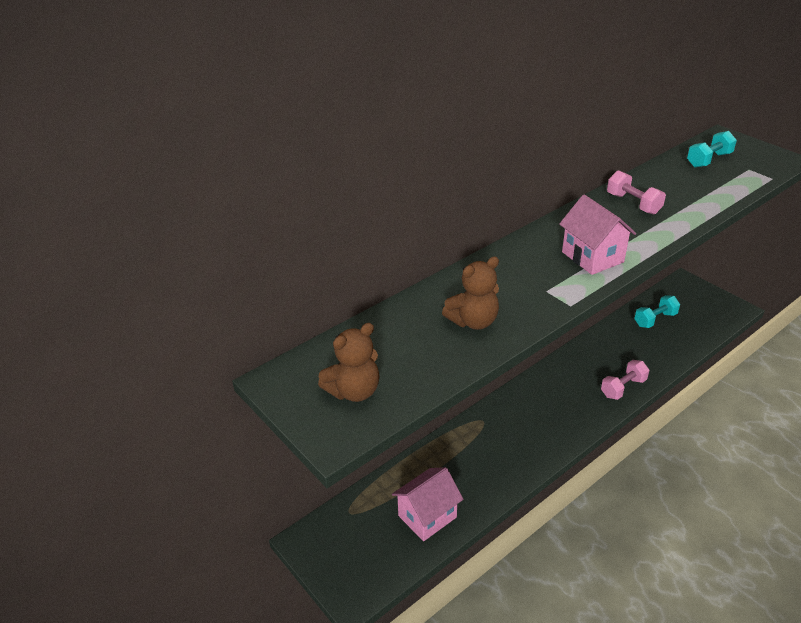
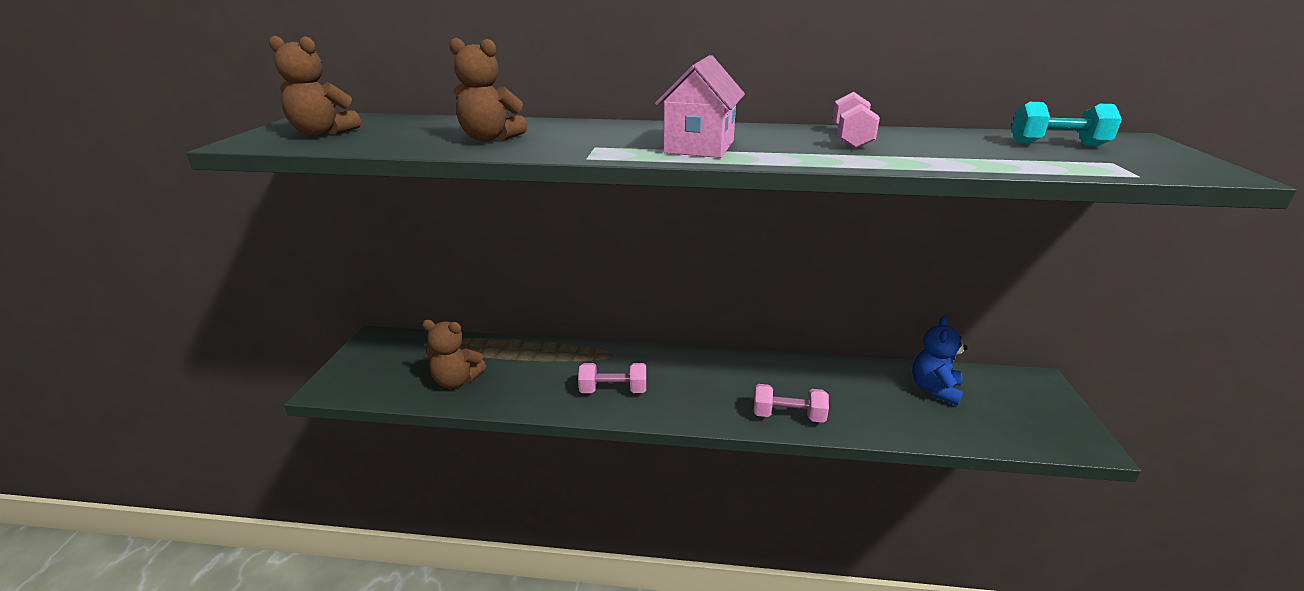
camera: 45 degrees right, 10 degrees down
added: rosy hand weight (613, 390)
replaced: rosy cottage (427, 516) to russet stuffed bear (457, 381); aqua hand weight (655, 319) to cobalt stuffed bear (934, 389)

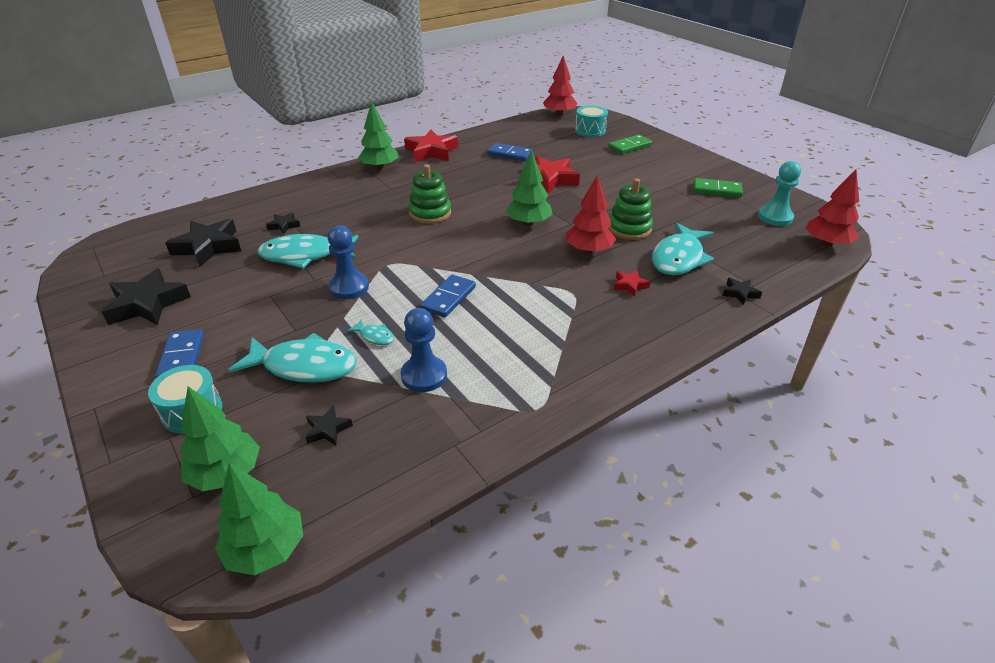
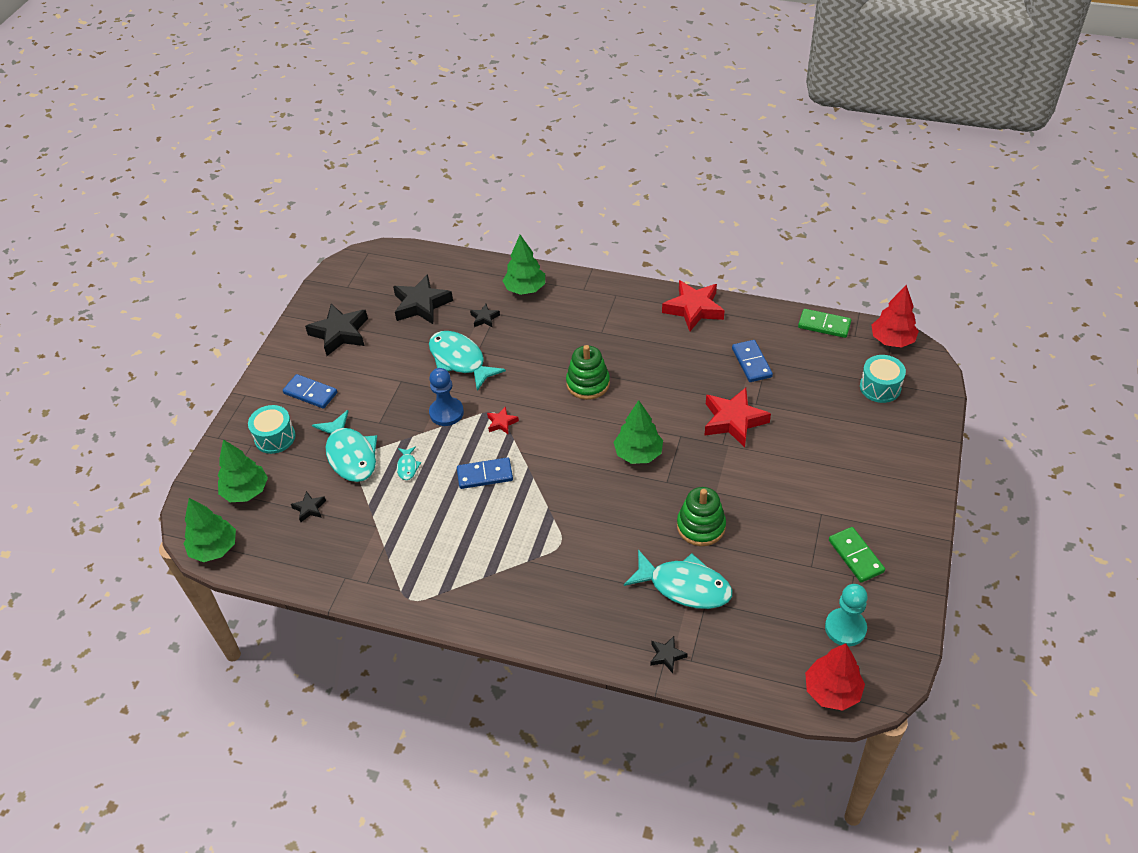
camera: 55 degrees right, 10 degrees up
removed: cobalt game pawn (424, 375); red fir tree (589, 250)
moved: red star shape (630, 285) to (502, 423); leaf-green fir tree (379, 167) to (525, 289); leaf-green domino (629, 146) to (824, 325)
turned: cobalt domino (181, 357) = (310, 393) 75 degrees clockwise; aqua toy fish (678, 258) = (684, 586) 150 degrees counterclockwise

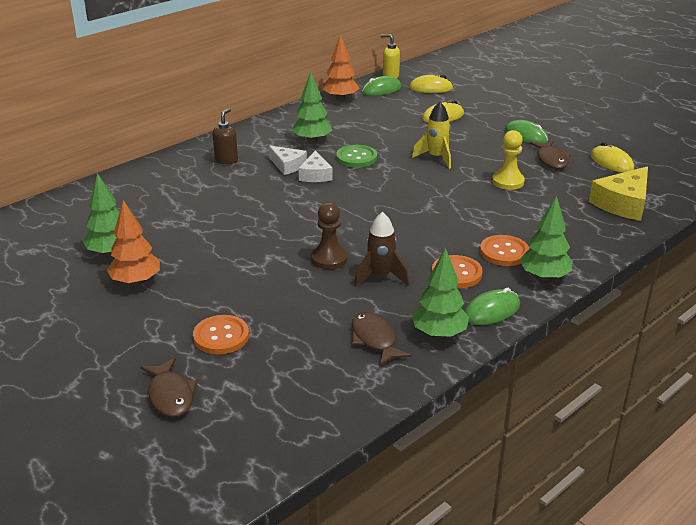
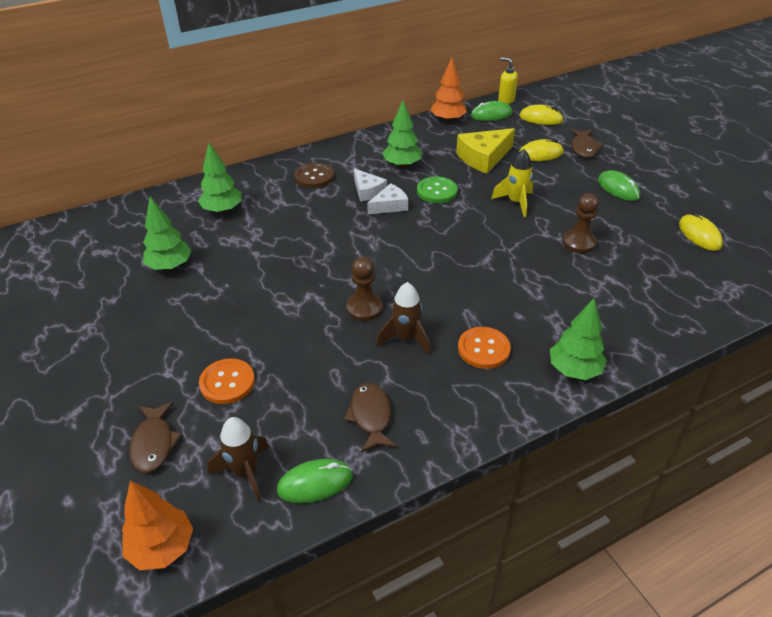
camera: 15 degrees right, 10 degrees up
removed: orange-coloured shirt button (504, 252)
added: russet spaceship (245, 473)
moved: orange-coloured fir tree (136, 281) to (162, 548); leaf-green fir tree (439, 334) to (222, 210); leaf-green mouse (491, 311) to (315, 483); bright yellow cheese wedge (623, 203) to (483, 157); russet toy fish (551, 160) to (583, 148)
replaced: russet soap dispenser (226, 160) to russet shirt button (314, 177)
recoloured: bright yellow game pawn (508, 182) to russet game pawn (578, 242)
turned: pure white cheese wedge (315, 175) = (389, 206) 135 degrees counterclockwise

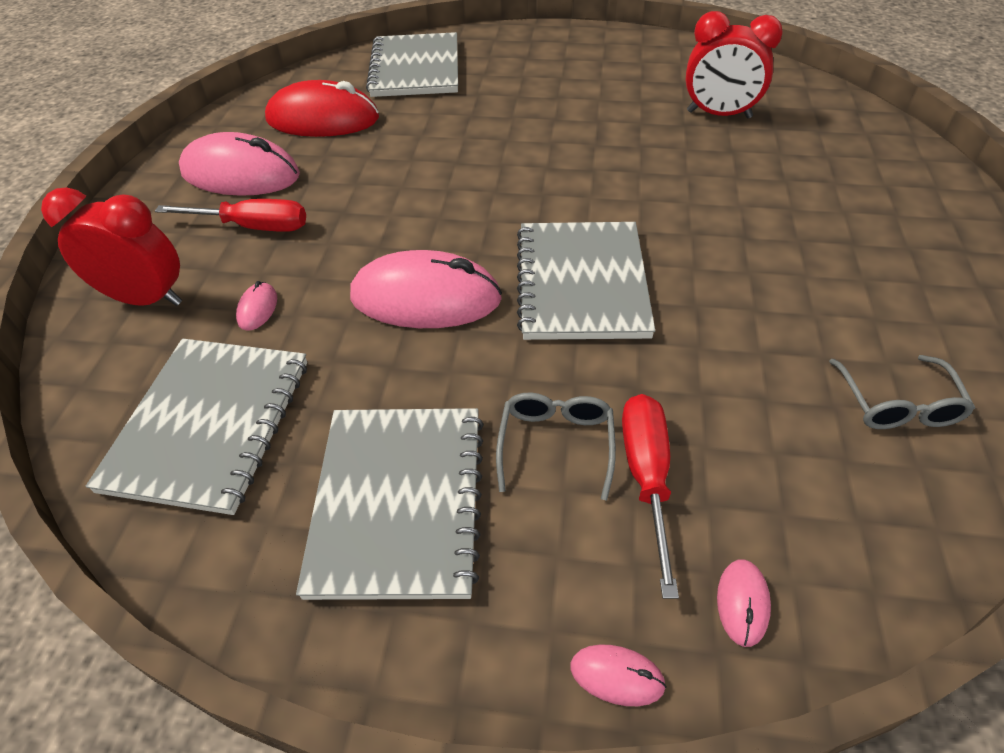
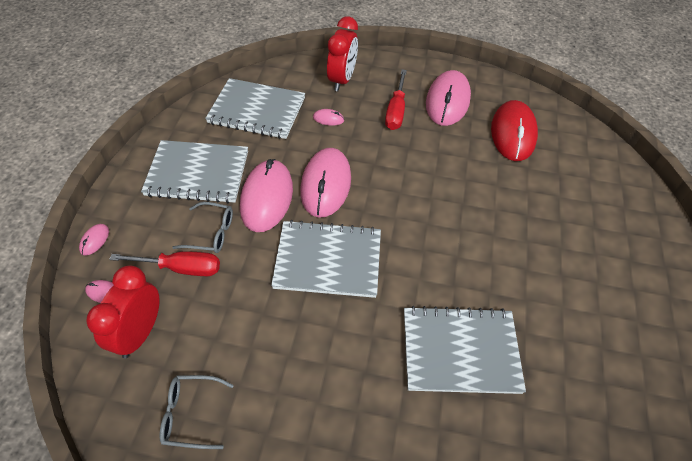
camera: 90 degrees right, 5 degrees up
added: rosy mouse (266, 198)
moved: red clock (719, 115) to (140, 333); grey notepad (415, 68) to (460, 351)

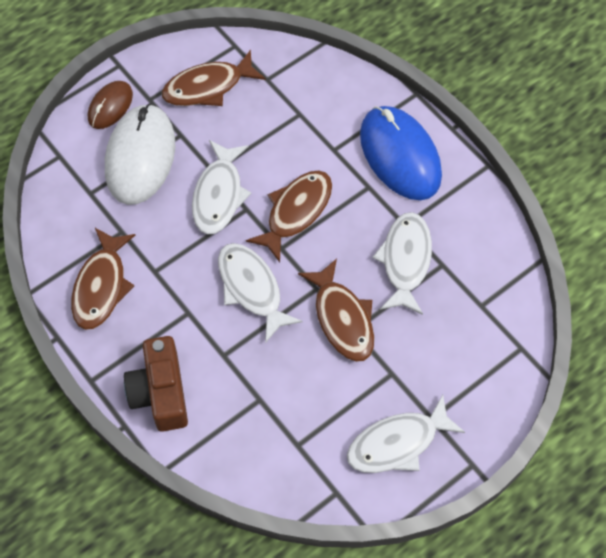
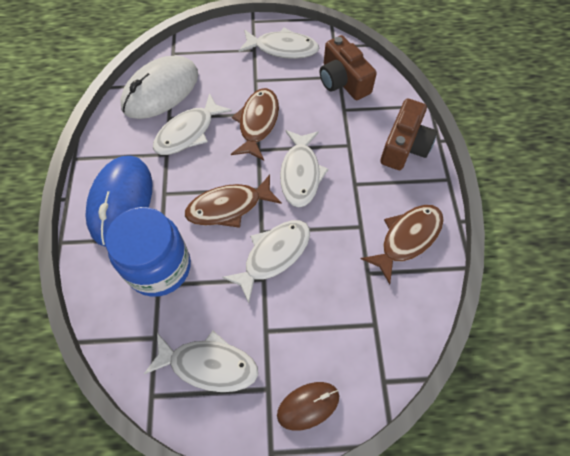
camera: 145 degrees left, 0 degrees up
added: cobalt jam jar (159, 267); russet compact camera (343, 81)
moved: pure white mouse (140, 157) to (161, 91)
recoloured: russet toy fish (208, 87) to pure white toy fish (209, 365)

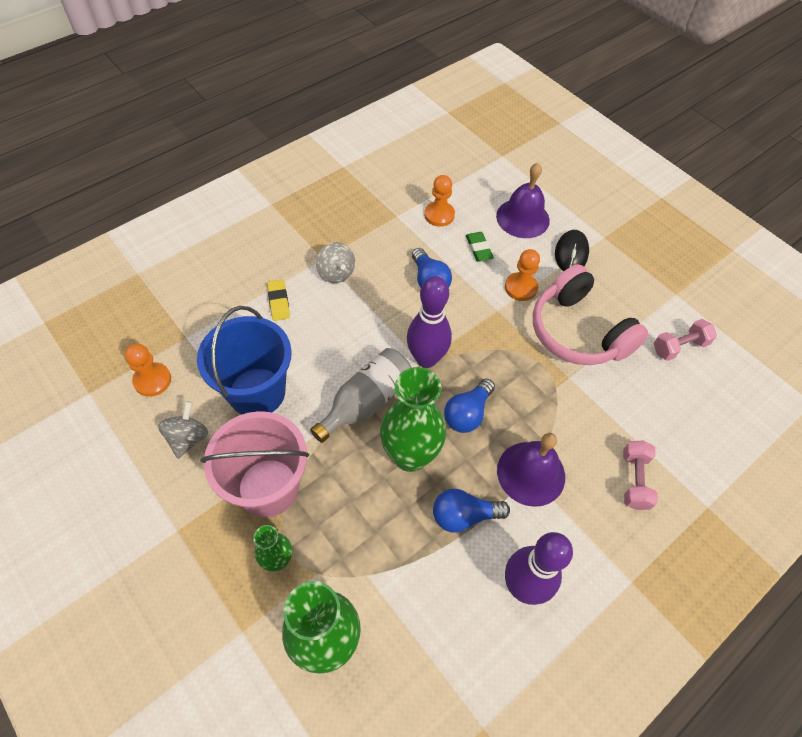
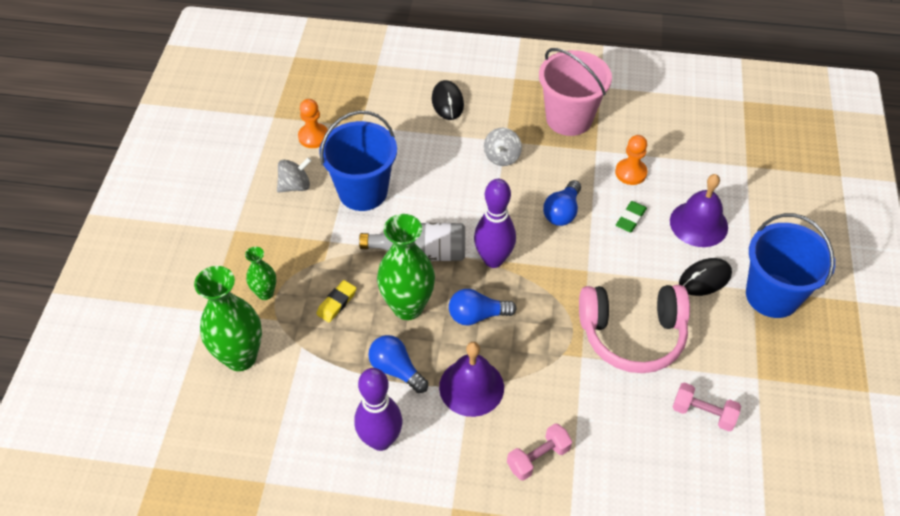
camera: 50 degrees right, 5 degrees down
removed: orange-coloured game pawn (520, 288)
added: jet-black mouse (447, 102); cobalt bucket (772, 295)
moved: bright yellow eraser (279, 302) to (336, 303); rosy bucket (268, 487) to (569, 119)
turned: rosy headset (578, 331) = (632, 334) 105 degrees counterclockwise

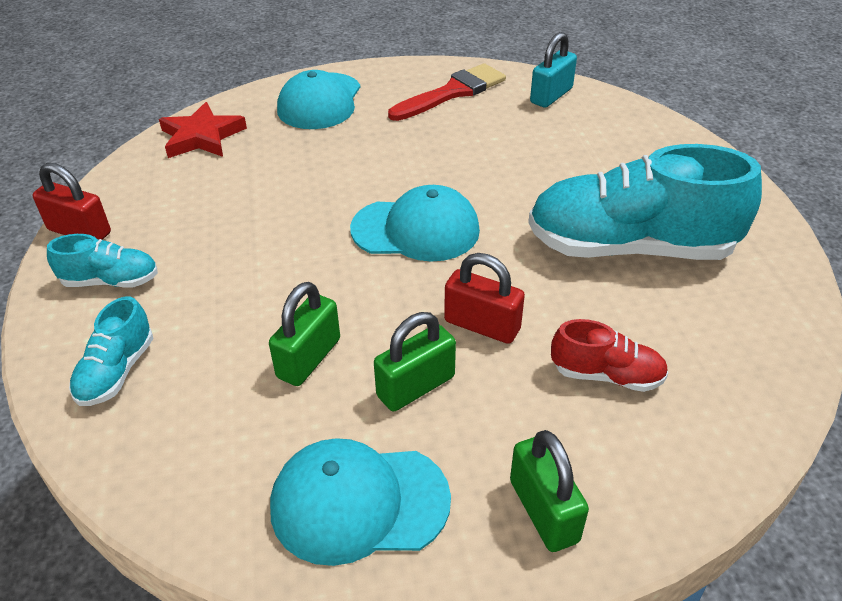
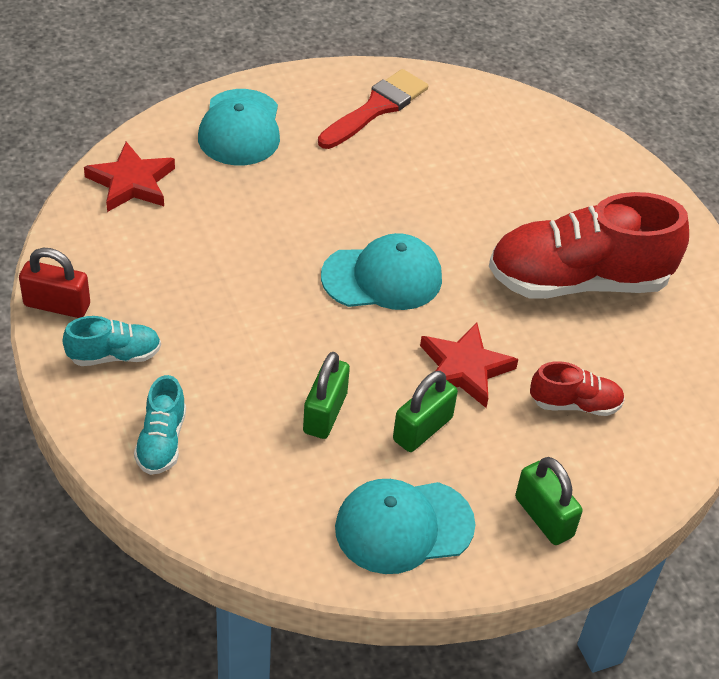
camera: 15 degrees left, 5 degrees up
removed: aqua small lock (551, 96)
replaced: red small lock (482, 325) to red star shape (464, 369)
recoloured: aqua sneaker (629, 248) to red sneaker (578, 281)

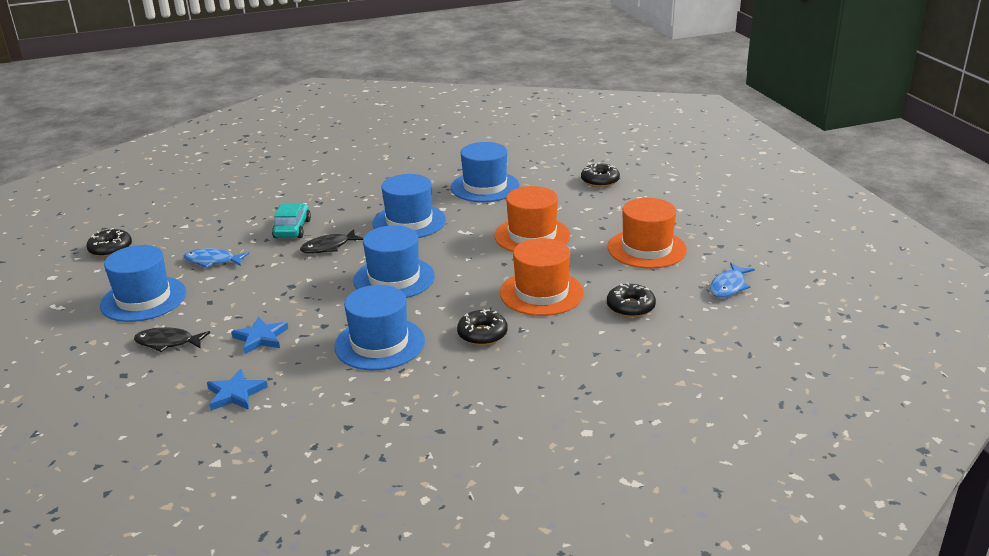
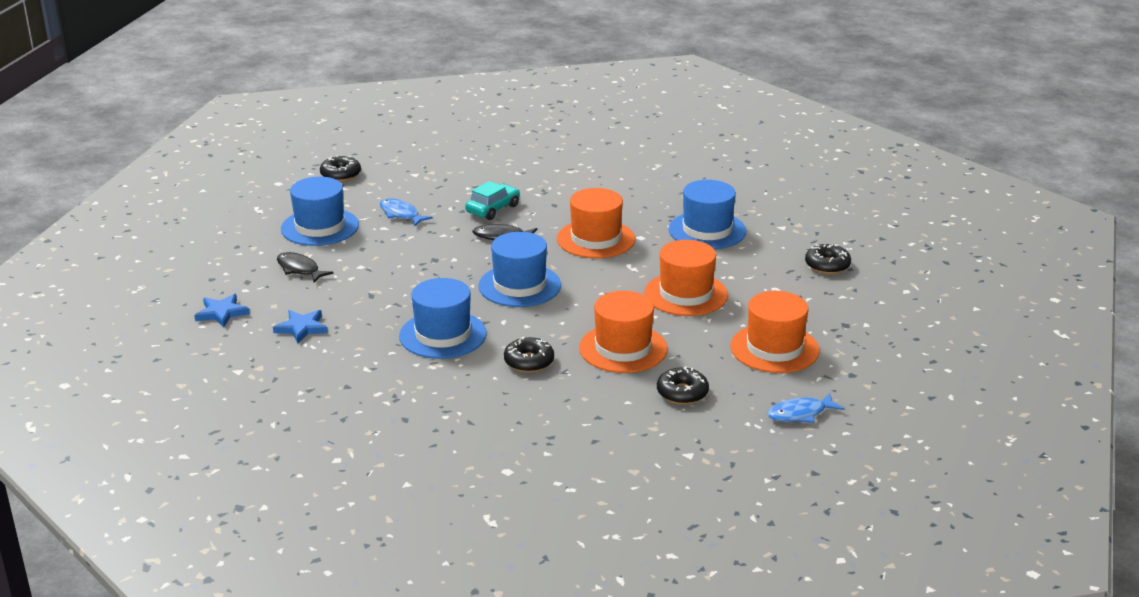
camera: 35 degrees right, 0 degrees up
moved: cobalt star shape (261, 338) to (222, 313)
recoloured: cobalt top hat (409, 222) to orange-coloured top hat (596, 239)

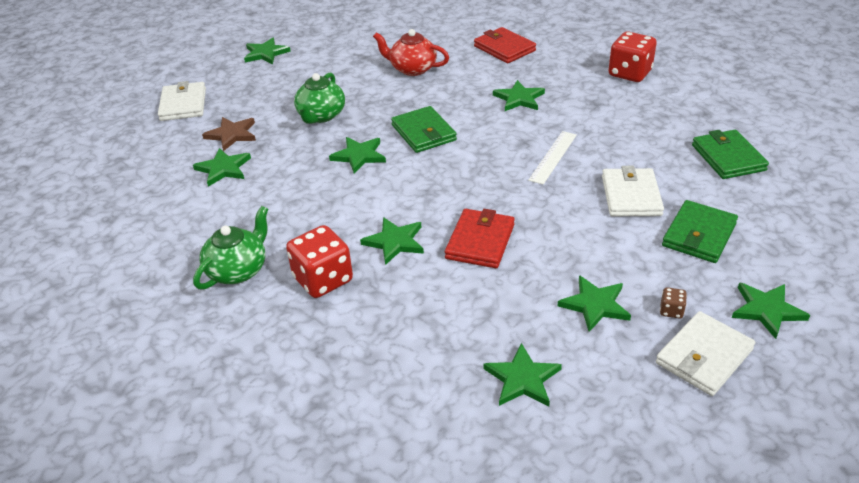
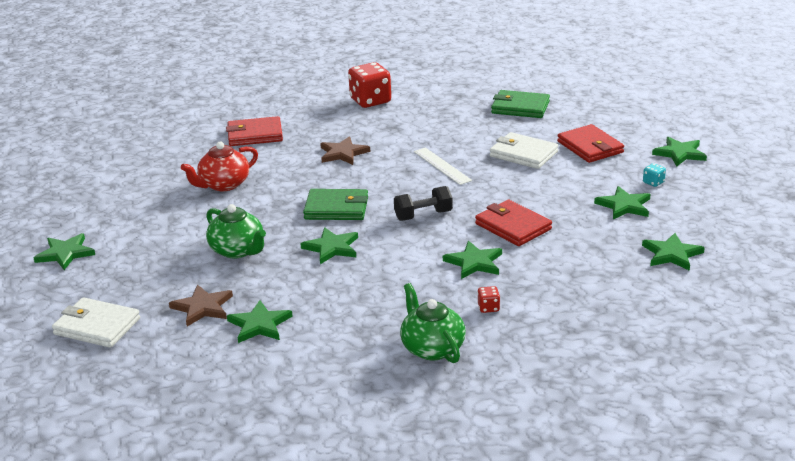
camera: 60 degrees left, 10 degrees down
removed: pure white card wallet (704, 356)
added: jet-black hand weight (423, 215)
recoloured: leaf-green star shape (519, 98) to russet star shape (343, 153); leaf-green card wallet (699, 235) to red card wallet (590, 147); russet die (671, 311) to aqua die (653, 182)
resized: red die (323, 279) = (488, 308) x0.43

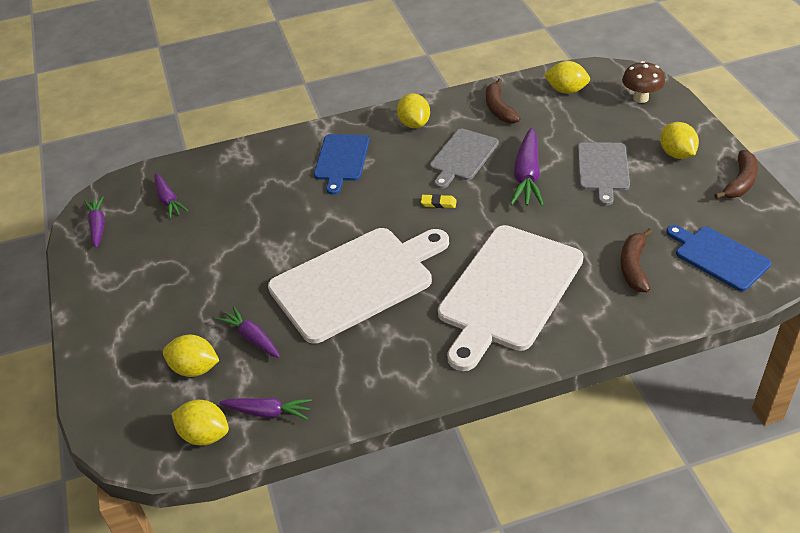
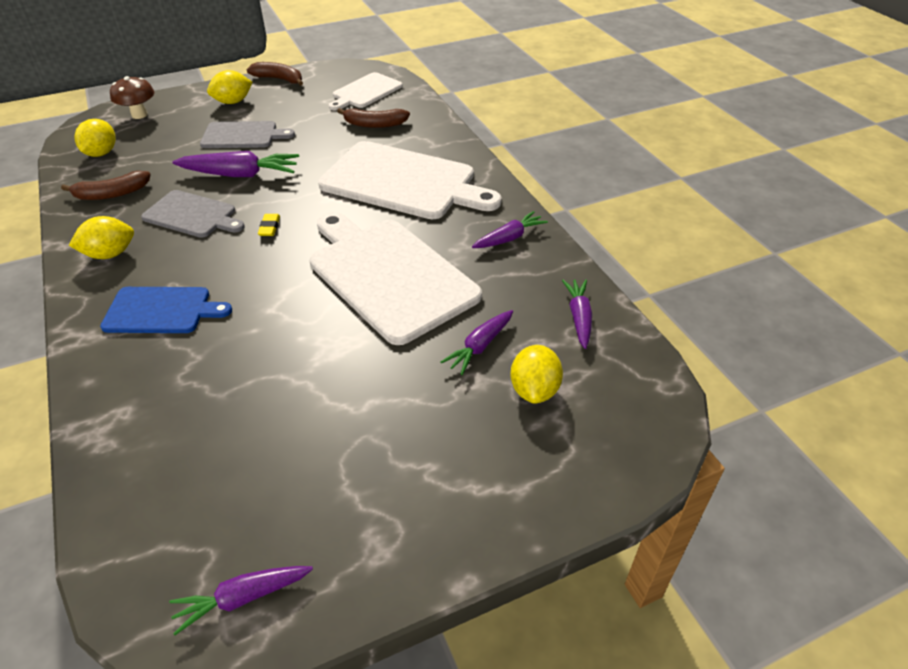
camera: 100 degrees left, 0 degrees up
removed: bright yellow citrus fruit (204, 435)
moved: purple root vegetable (168, 200) to (509, 238)
recoloured: cobalt cutting board (718, 257) to pure white cutting board (365, 92)

